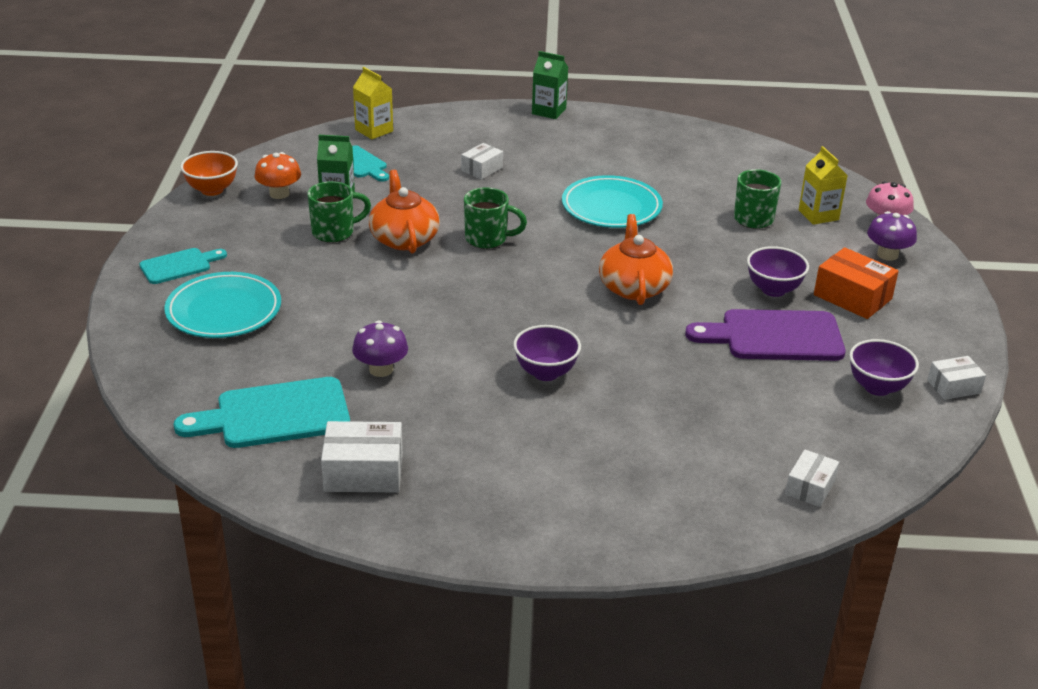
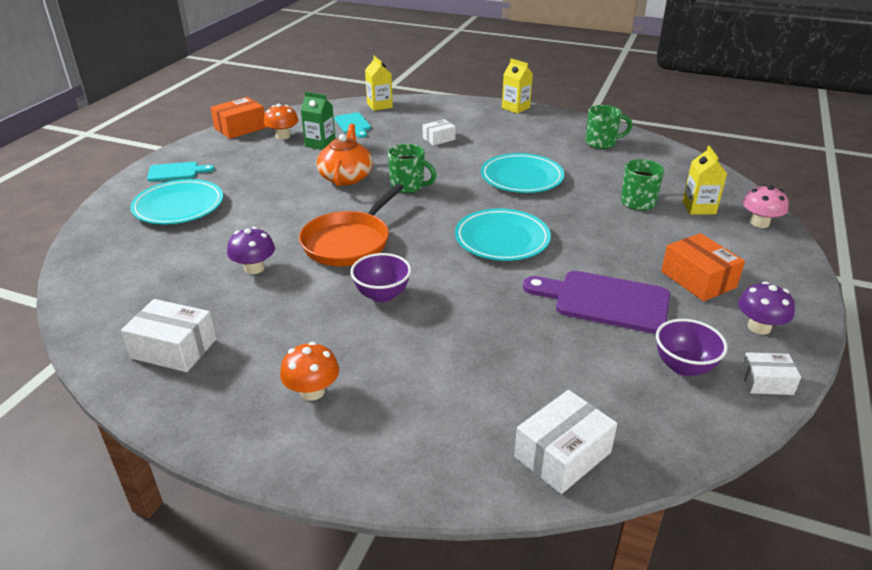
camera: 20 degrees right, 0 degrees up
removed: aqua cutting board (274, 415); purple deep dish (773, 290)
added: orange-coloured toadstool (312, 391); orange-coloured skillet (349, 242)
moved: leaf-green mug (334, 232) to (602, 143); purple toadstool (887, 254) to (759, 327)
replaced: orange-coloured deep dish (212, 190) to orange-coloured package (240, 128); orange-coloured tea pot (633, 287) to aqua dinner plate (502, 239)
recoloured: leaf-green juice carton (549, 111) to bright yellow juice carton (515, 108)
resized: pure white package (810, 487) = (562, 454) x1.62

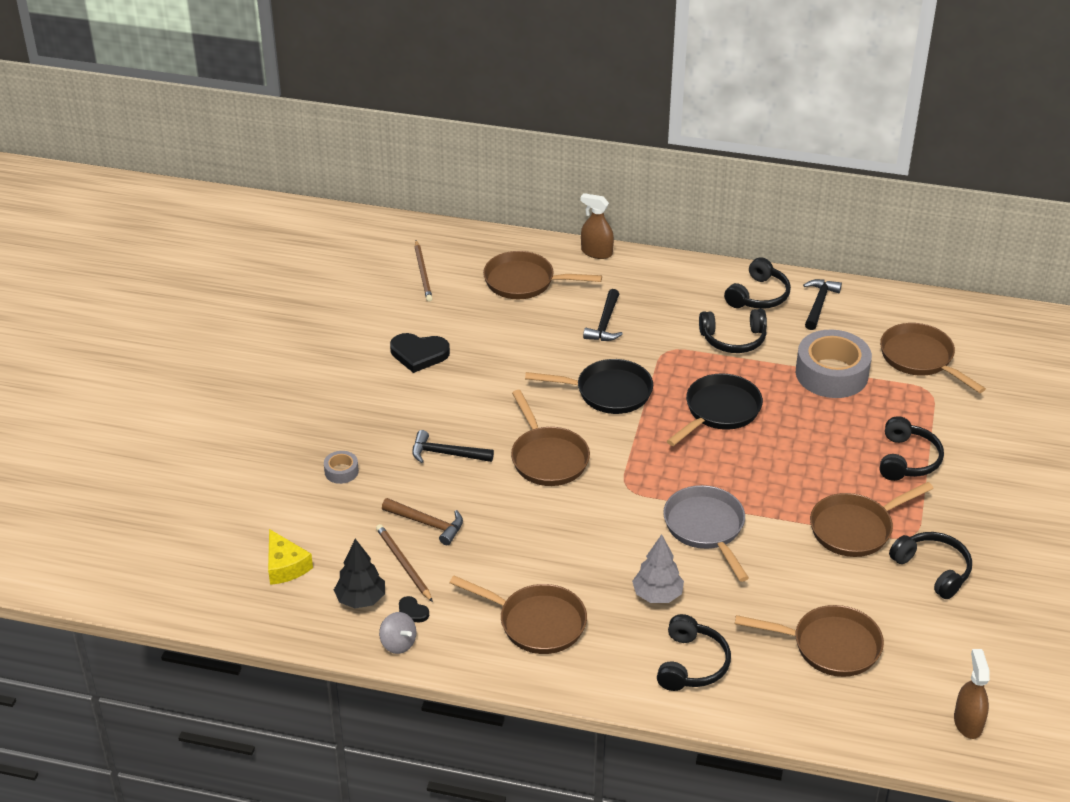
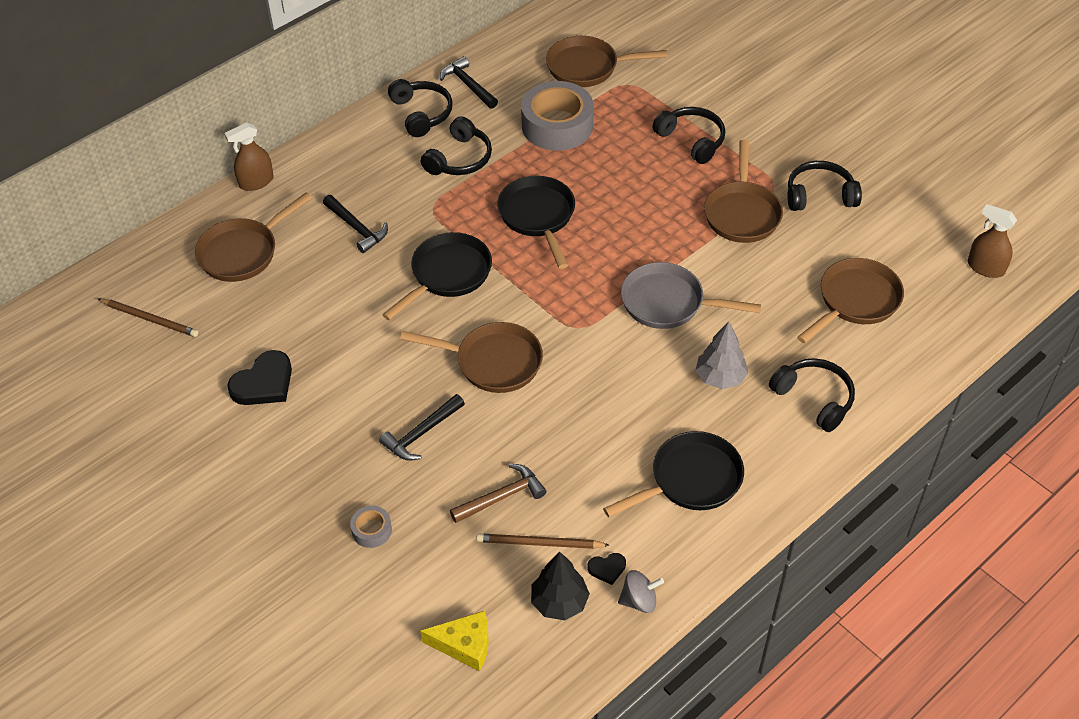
camera: 55 degrees left, 10 degrees up
recoloured: russet skillet (536, 623) to jet-black skillet (690, 480)

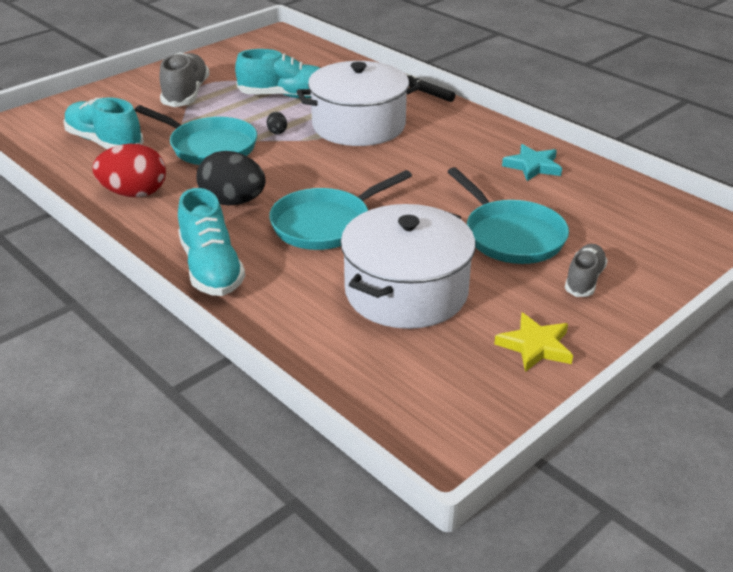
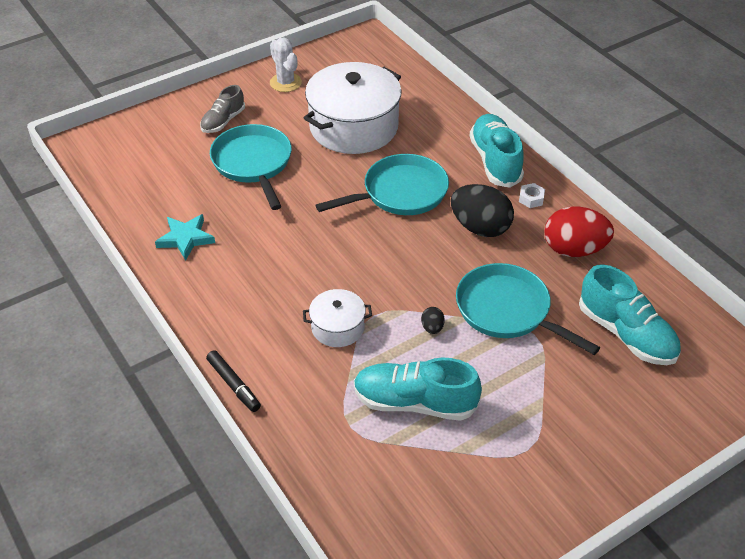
camera: 170 degrees left, 10 degrees up
removed: grey sneaker (186, 94)
added: pure white hex nut (531, 199)
replaced: bright yellow star shape (535, 346) to pure white saguaro cactus (285, 83)
resized: pure white pot (358, 125) = (337, 327) x0.49

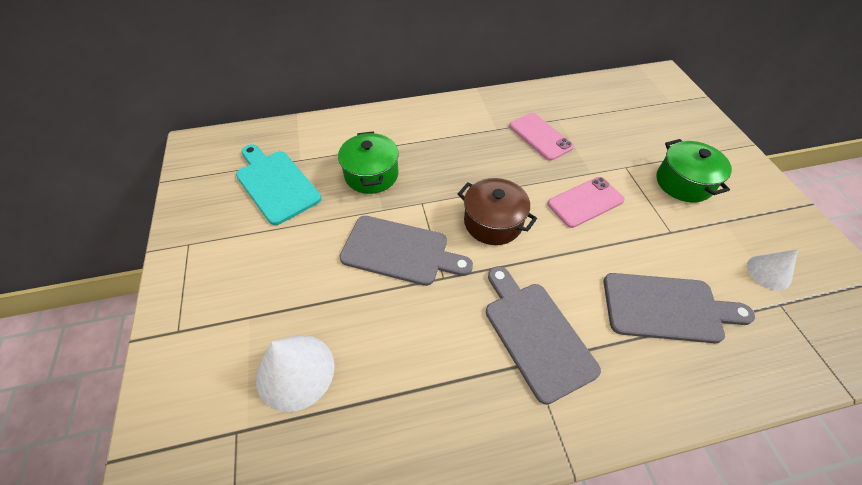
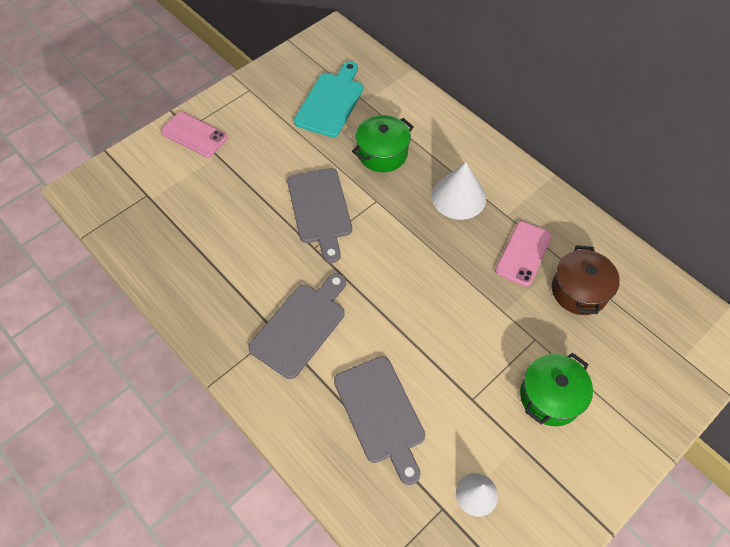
camera: 60 degrees right, 5 degrees up
moved: rosy smartphone (585, 202) to (194, 135); pure white cone (295, 371) to (458, 197); russet pot (493, 222) to (579, 291)

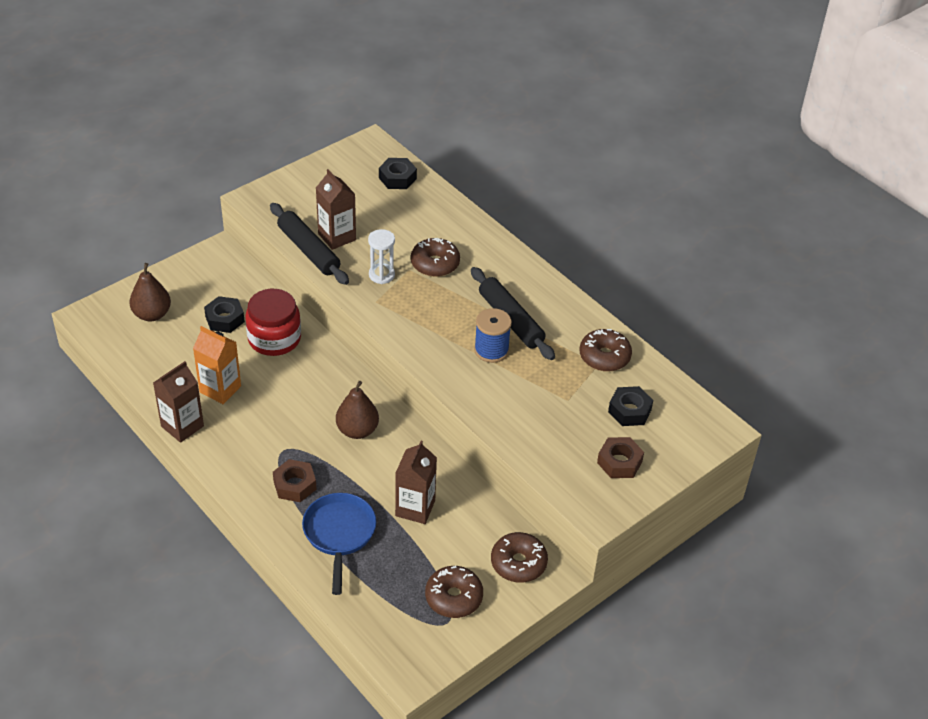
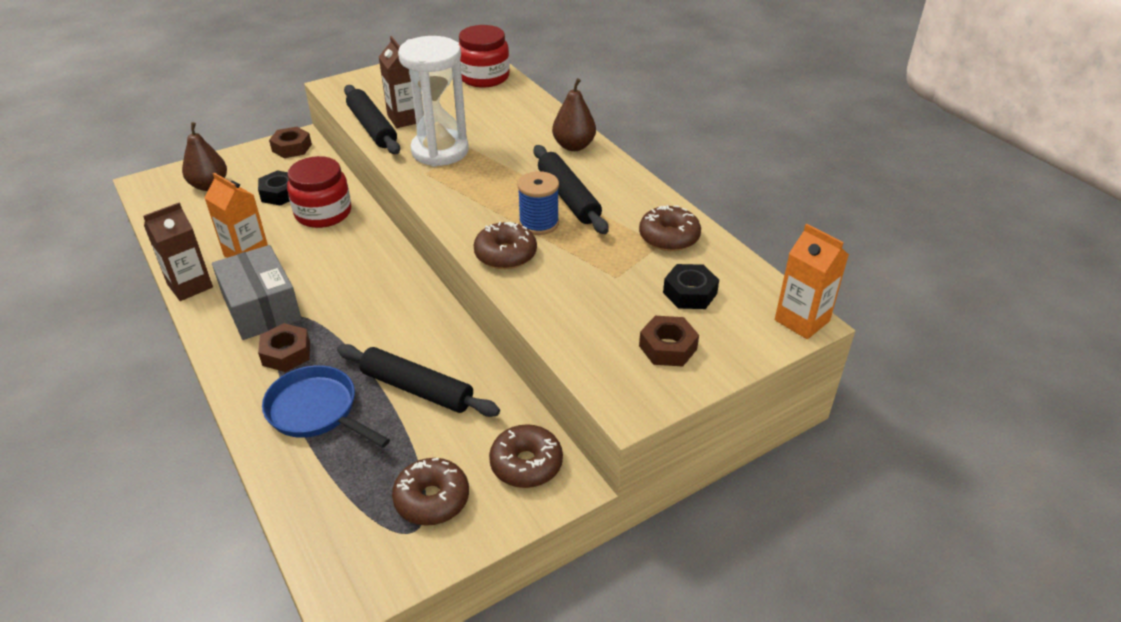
camera: 10 degrees right, 5 degrees down
added: grey package (261, 307); russet hex nut (291, 148); orange-coloured juice carton (802, 320)
moved: russet glazed donut (435, 264) to (505, 254); russet toy pear (357, 430) to (574, 146)
replaced: russet juice carton (415, 508) to jet-black pastry roller (417, 389); jet-black hex nut (397, 178) to red jam jar (484, 77)
turned: cobalt skillet (339, 534) = (317, 411) 60 degrees counterclockwise
resized: pure white sandglass (381, 275) = (440, 151) x2.02

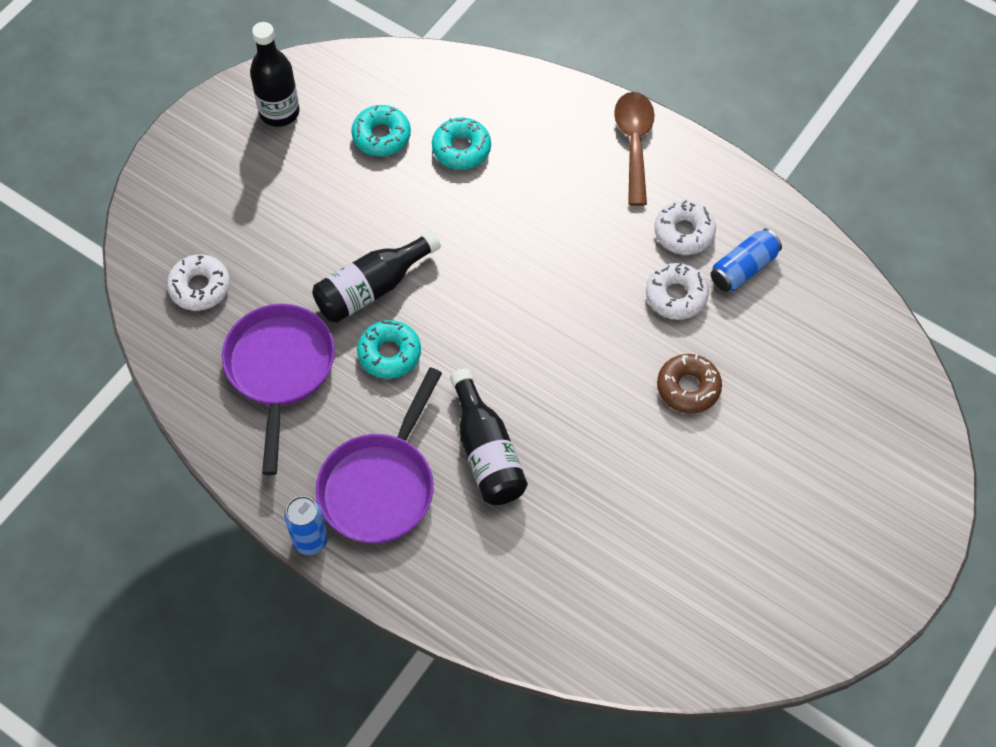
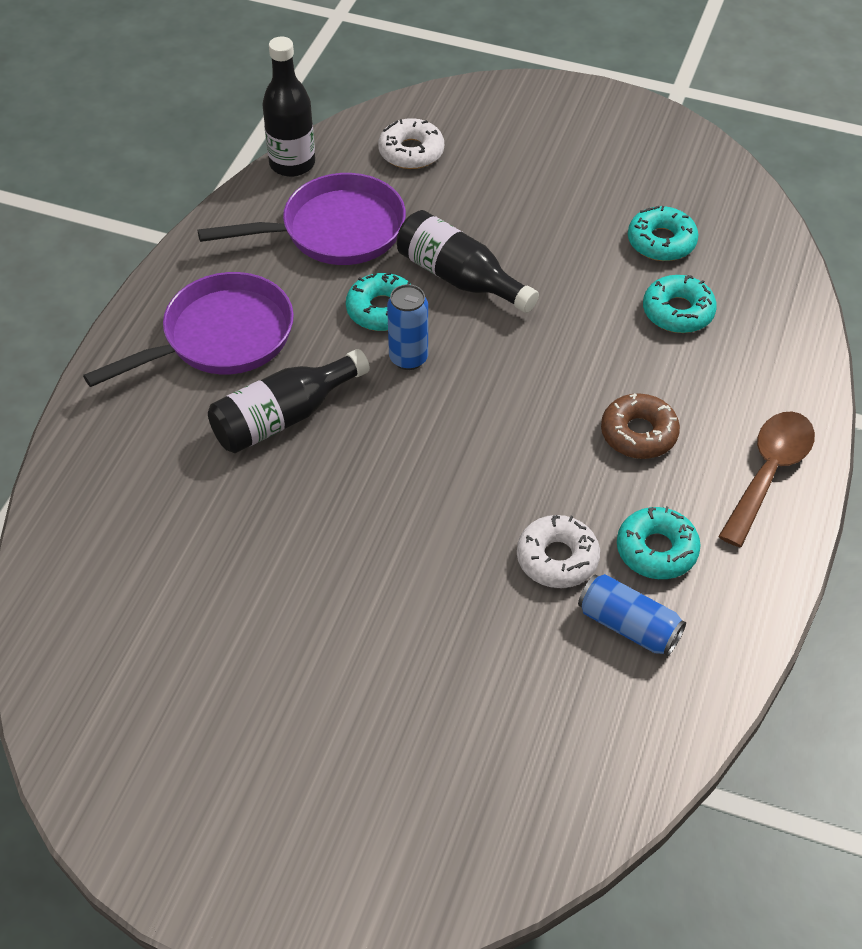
camera: 75 degrees right, 10 degrees down
moved: jet-black drink bottle (279, 112) to (292, 164); cobalt can (310, 540) to (408, 358); russet glazed donut (688, 388) to (638, 433)
recoloured: pure white glazed donut (684, 232) to aqua glazed donut (656, 550)
turned: purple skillet (380, 485) = (220, 338) 135 degrees clockwise; russet teaspoon (634, 143) = (769, 473) 45 degrees counterclockwise

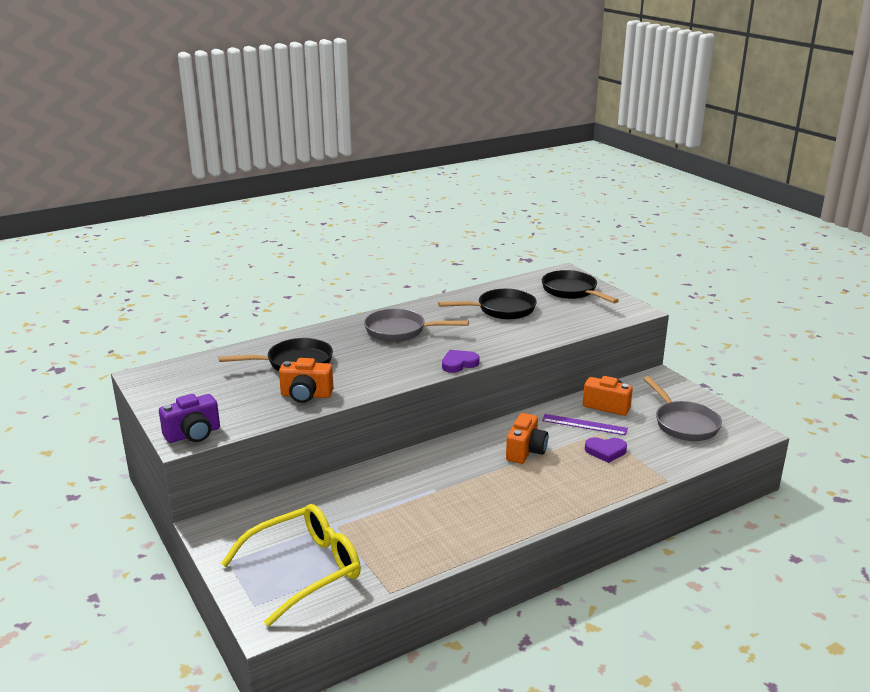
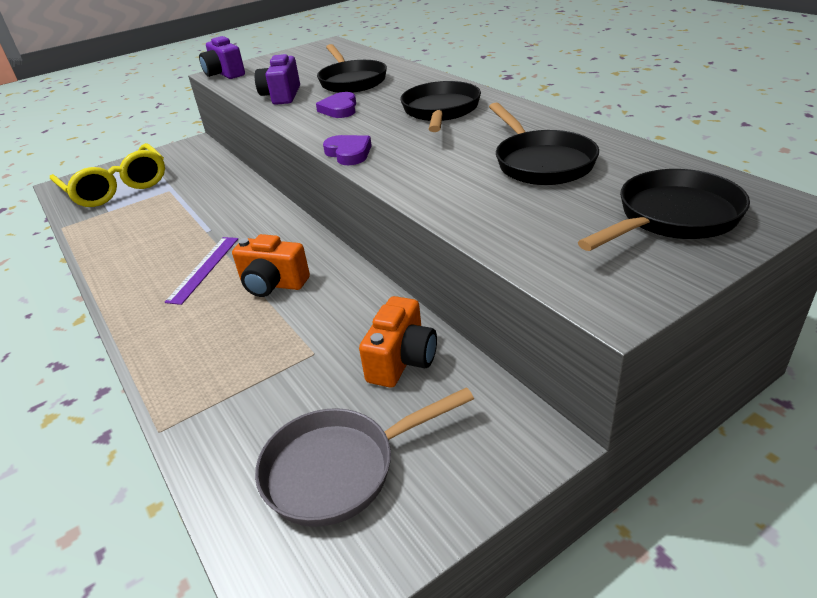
camera: 90 degrees right, 10 degrees up
moved: purple measuring stick (584, 424) to (204, 269); purple heart (605, 451) to (339, 109)
recoloured: orange-coloured compact camera (306, 395) to purple compact camera (282, 96); grey skillet (400, 331) to jet-black skillet (440, 111)

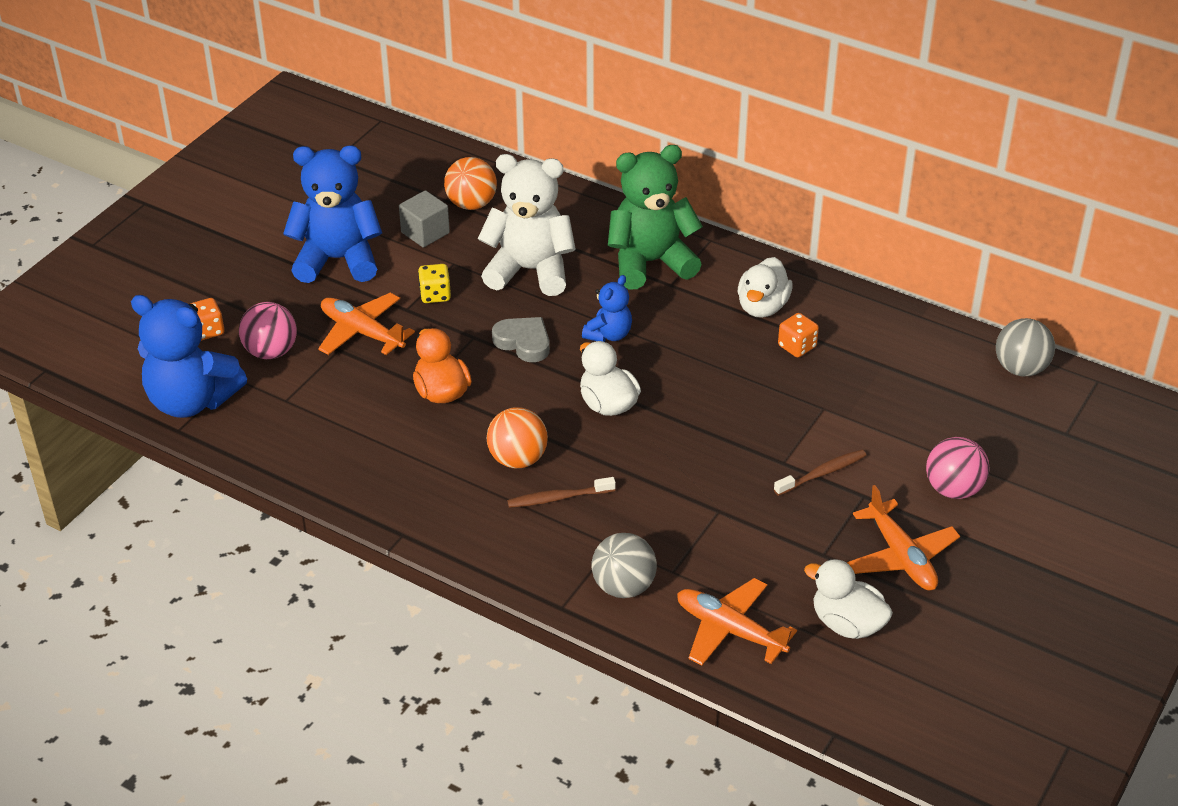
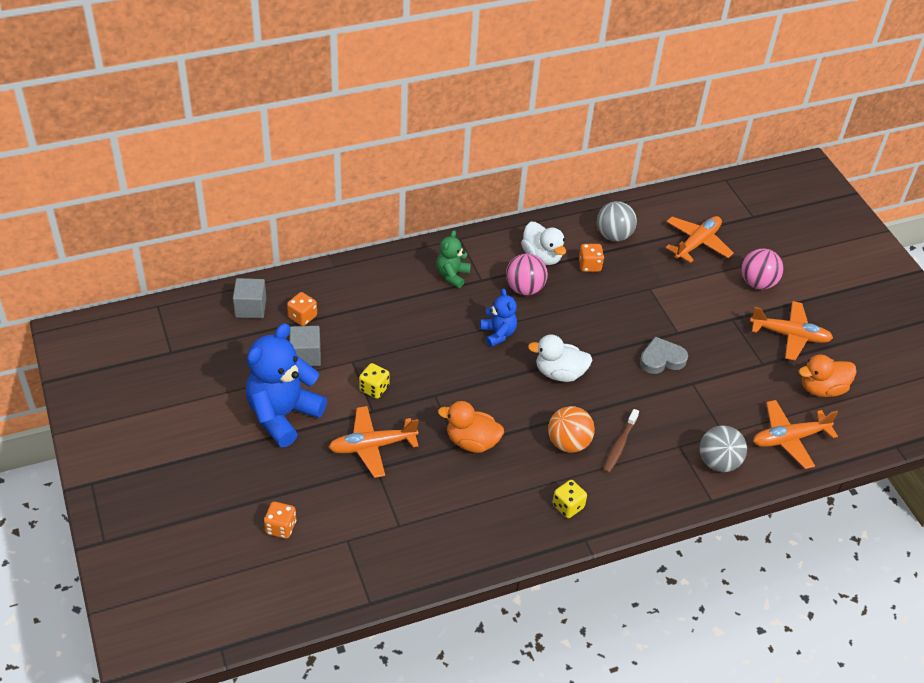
camera: 55 degrees left, 5 degrees up
removed: cobalt stuffed bear (191, 401); pure white stuffed bear (530, 270); russet dental brush (822, 473)
added: grey solid cube (250, 308); bright yellow die (568, 506); orange-coloured aeroplane (697, 243)
moved: rosy play ball (271, 352) to (524, 288); grey play ball (1020, 368) to (613, 235); grey heart (523, 342) to (661, 359)
replaced: orange-coloured play ball (471, 204) to orange-coloured die (302, 317)
recoloured: pure white duck (847, 624) to orange-coloured duck (822, 388)
resized: leaf-green stuffed bear (650, 262) = (452, 275) x0.52

